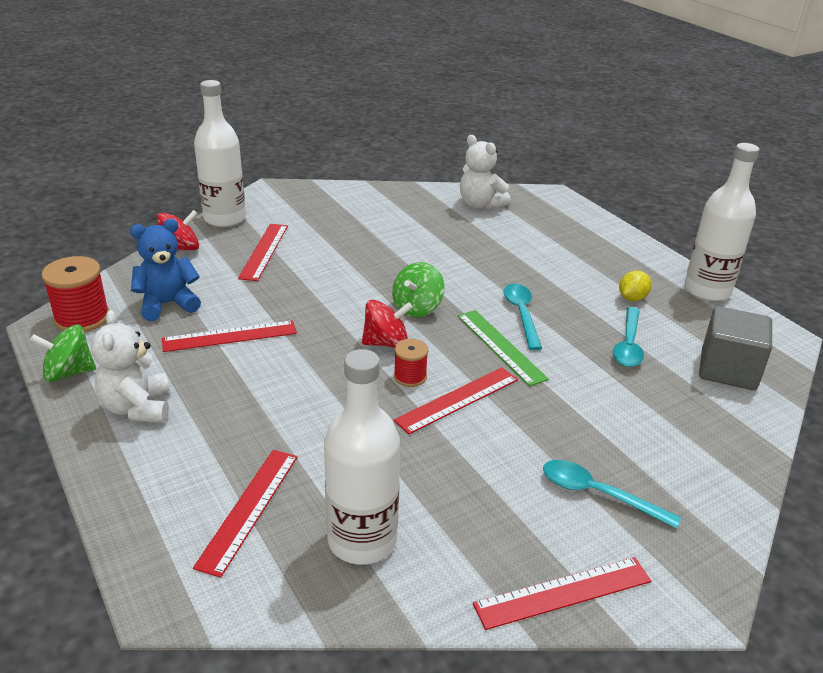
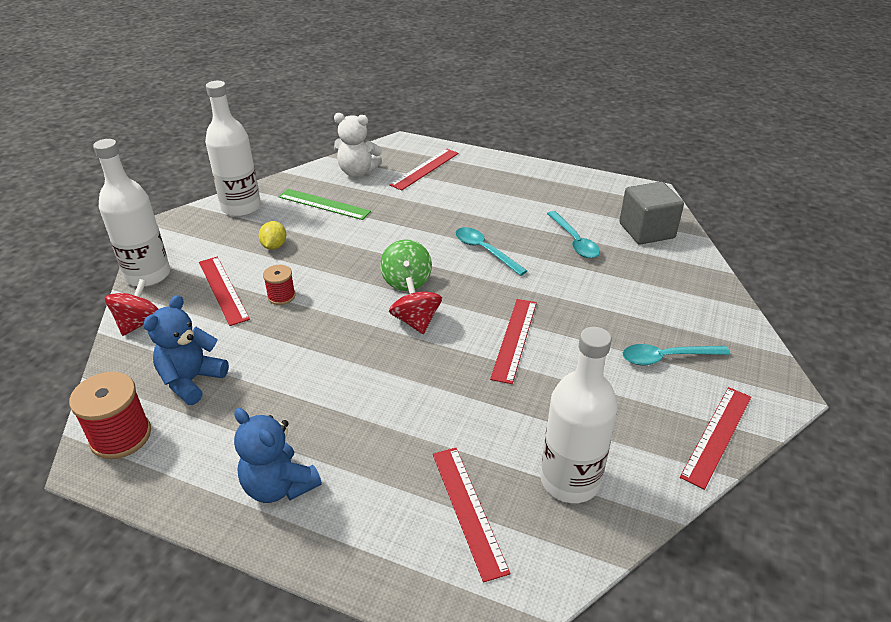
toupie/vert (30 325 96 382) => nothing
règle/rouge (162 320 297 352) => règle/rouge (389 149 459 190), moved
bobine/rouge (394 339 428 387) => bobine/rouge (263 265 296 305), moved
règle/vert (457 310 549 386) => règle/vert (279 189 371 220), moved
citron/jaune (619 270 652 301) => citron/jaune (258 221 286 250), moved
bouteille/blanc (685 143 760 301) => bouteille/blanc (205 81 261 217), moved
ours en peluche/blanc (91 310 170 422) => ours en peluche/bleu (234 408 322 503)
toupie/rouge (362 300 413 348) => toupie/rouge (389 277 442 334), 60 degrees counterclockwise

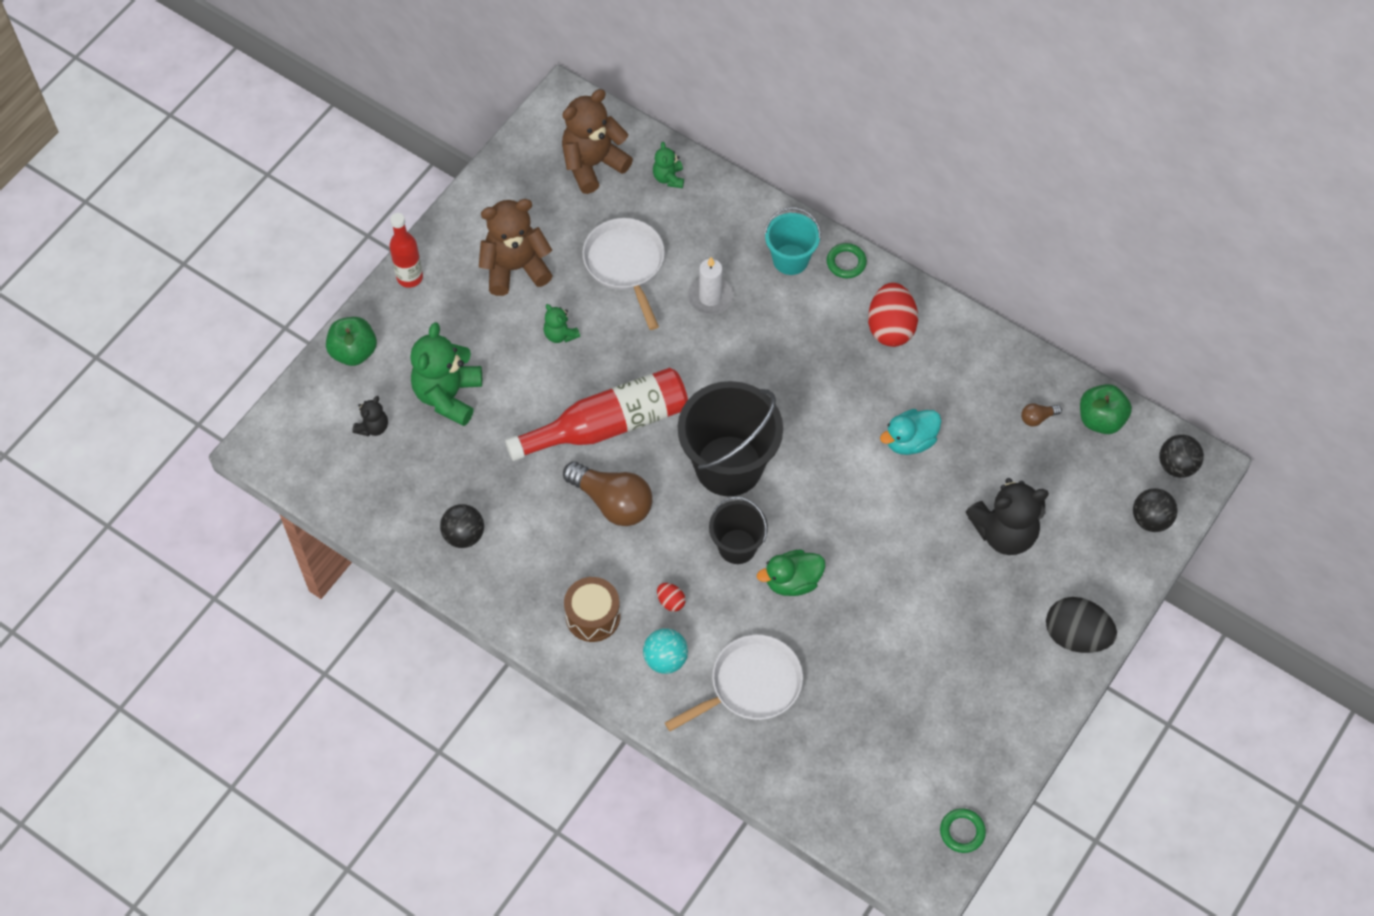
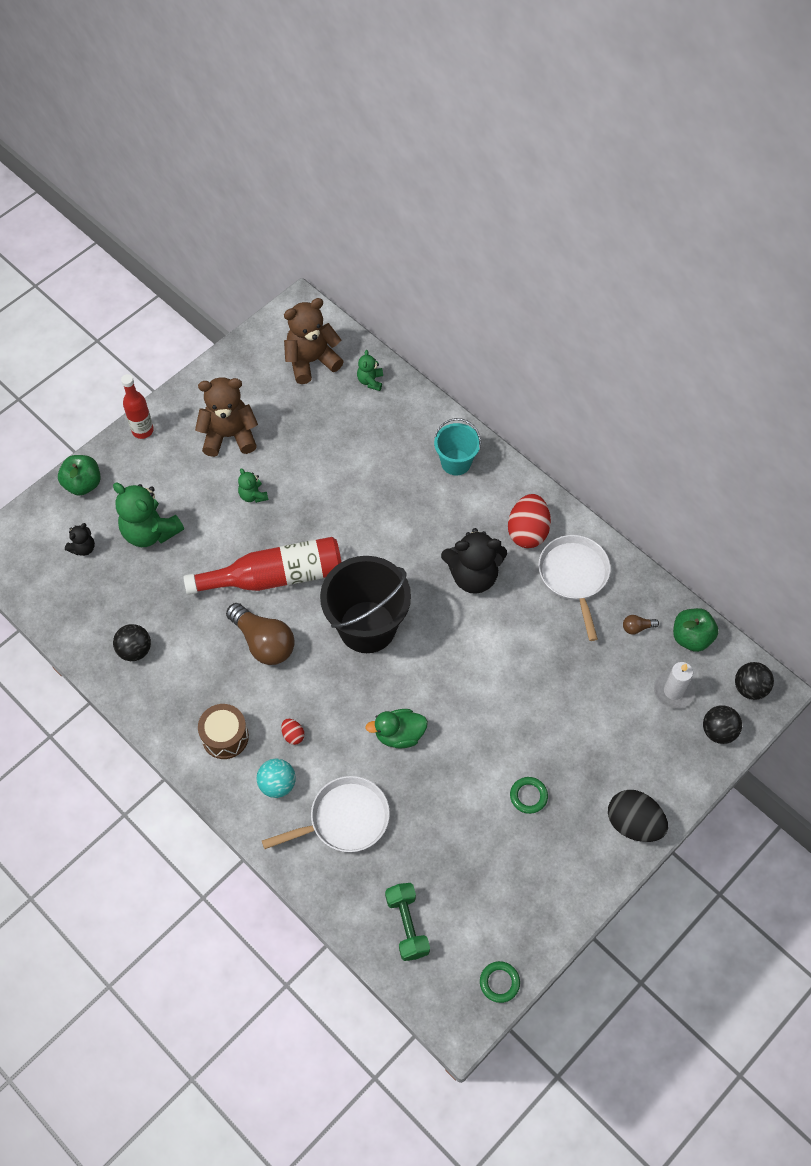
seau/noir (709 497 768 564) => nothing
canard/turquoise (880 409 941 455) => nothing
nothing => haltère/vert (385 883 430 961)
poêle/blanc (582 218 665 330) => poêle/blanc (538 535 611 641), moved
bougie/blanc (688 257 733 315) => bougie/blanc (654 662 695 709), moved
anneau/vert (827 243 867 278) => anneau/vert (510 777 548 814), moved
ours en peluche/noir (966 478 1049 555) => ours en peluche/noir (441 528 507 594), moved
ours en peluche/vert (410 322 482 426) => ours en peluche/vert (113 483 184 547), 75 degrees counterclockwise

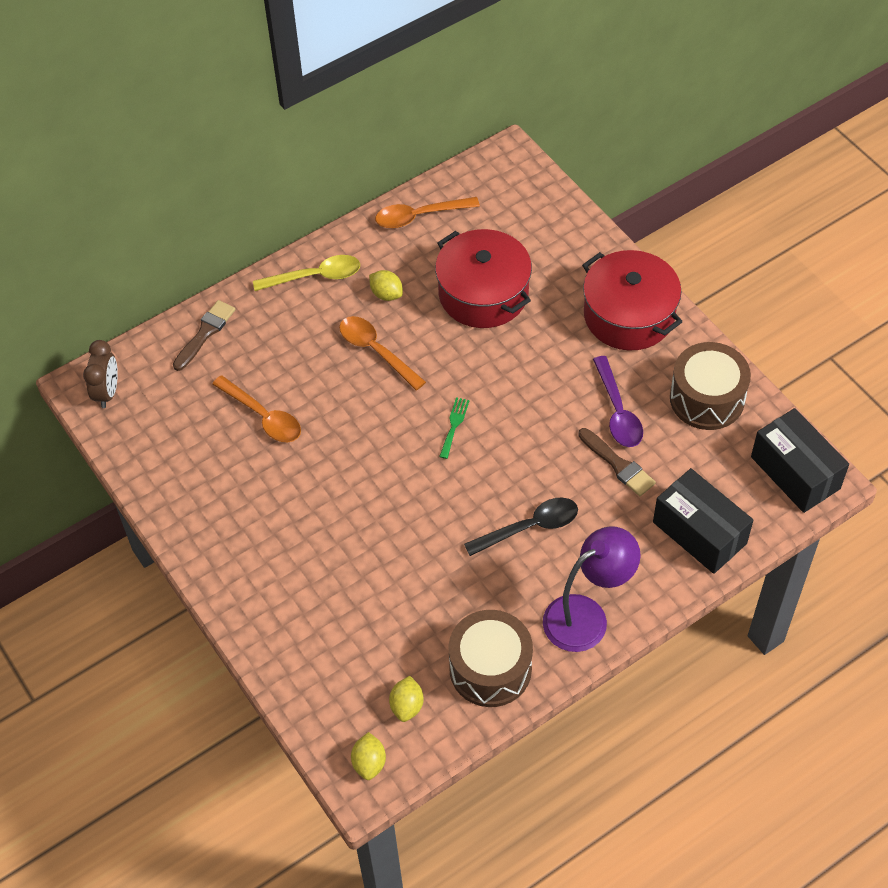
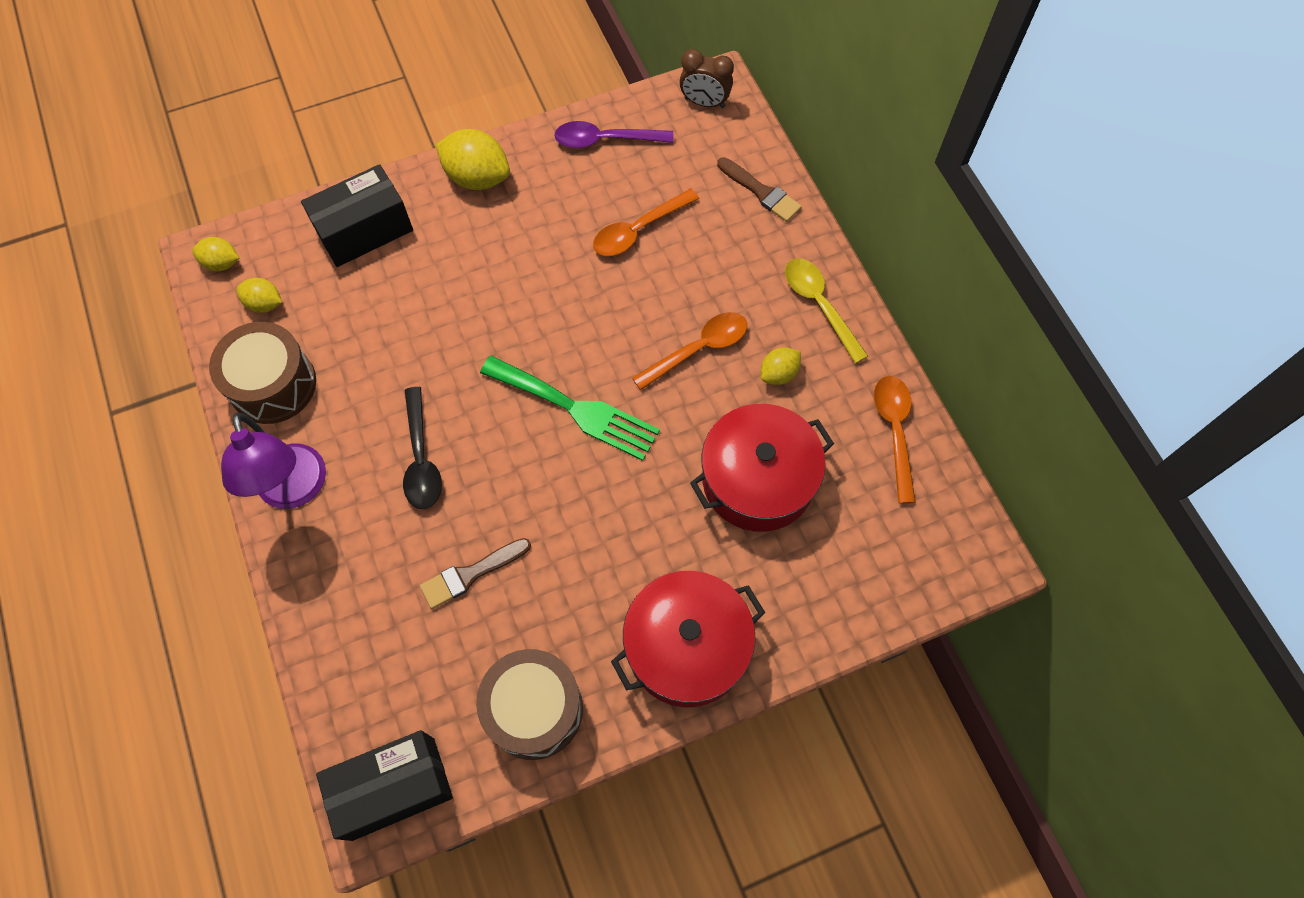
nothing => citron/jaune (435 129 510 190)
cuillère/violet (593 356 643 447) => cuillère/violet (554 121 674 148), moved
boîte/noir (653 468 754 574) => boîte/noir (301 164 413 267), moved
cuillère/jaune (253 255 360 291) => cuillère/jaune (785 258 868 363), 150 degrees clockwise
fourchette/vert (439 397 470 459) => fourchette/vert (480 356 660 461), x2.26

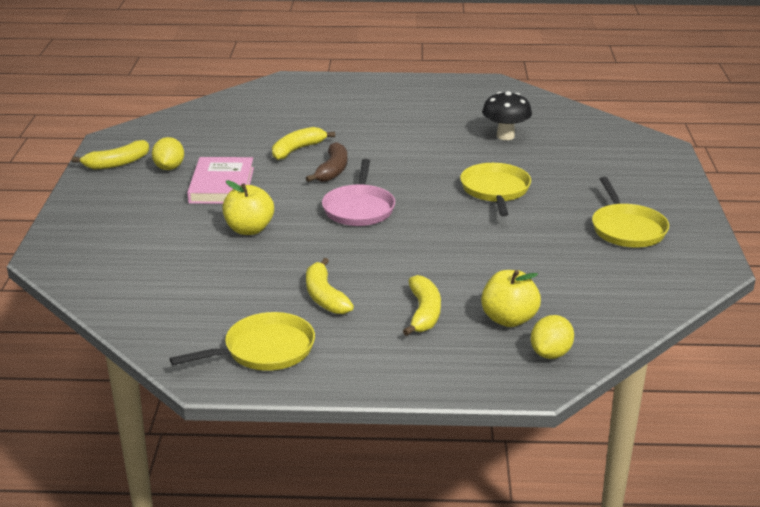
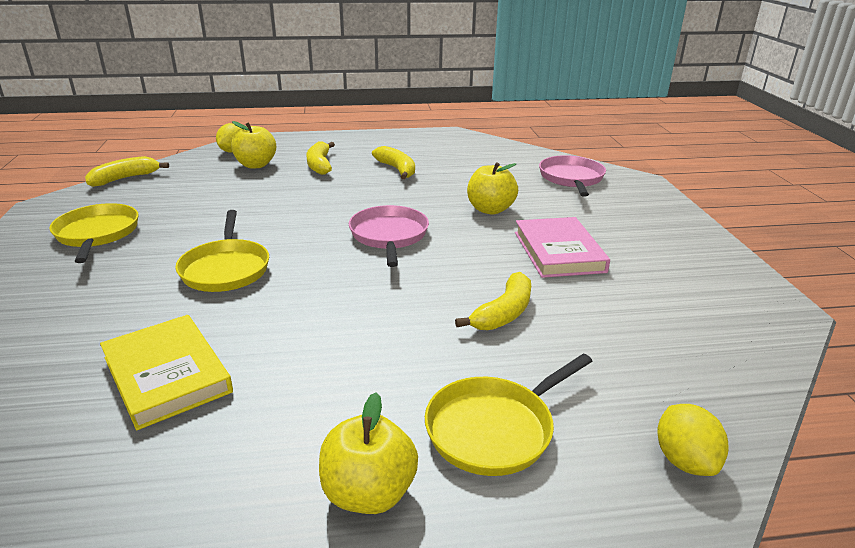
banane/marron (306 142 347 182) => nothing
nothing => pomme/jaune (319 393 418 514)
nothing => poêle/rose (539 155 606 197)
banane/jaune (71 140 149 170) => banane/jaune (85 156 169 187), moved
citron/jaune (152 137 184 170) => citron/jaune (657 404 729 476), moved
poêle/jaune (170 312 315 371) => poêle/jaune (425 354 592 476), moved
champignon/noir (482 91 532 140) => livre/jaune (100 315 233 430)

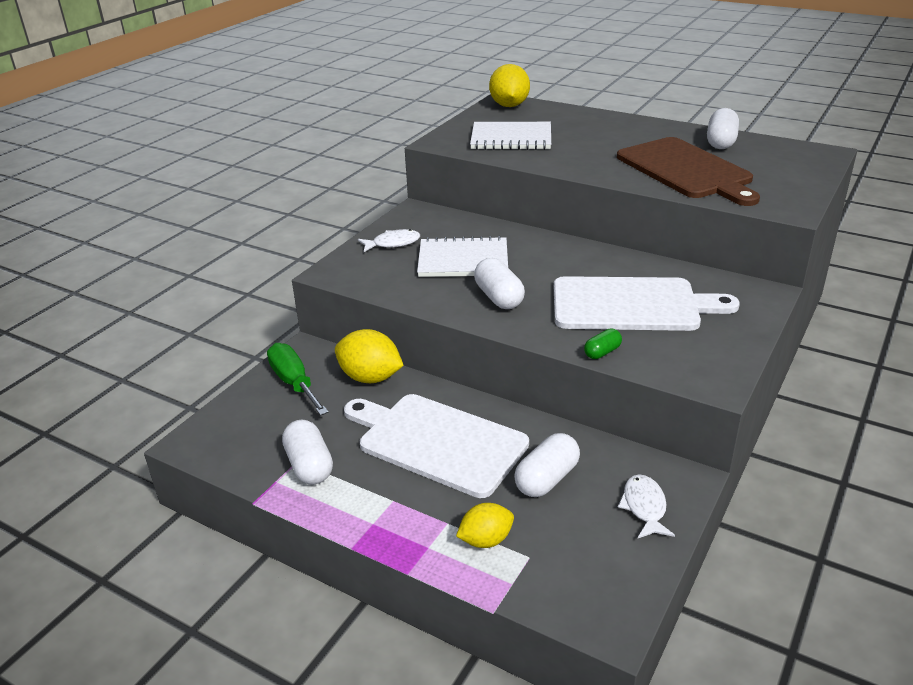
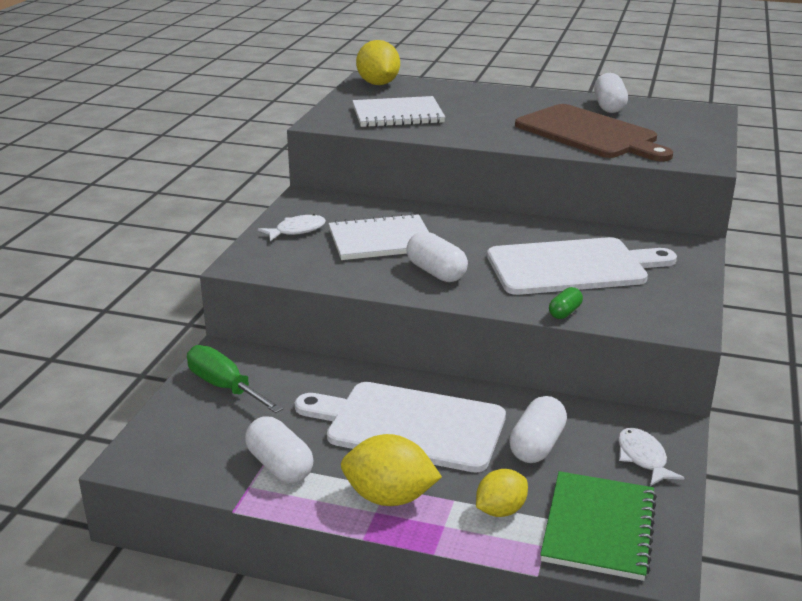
nothing => carnet/vert (540 471 657 581)
citron/jaune (335 329 404 383) => citron/jaune (341 434 442 506), moved

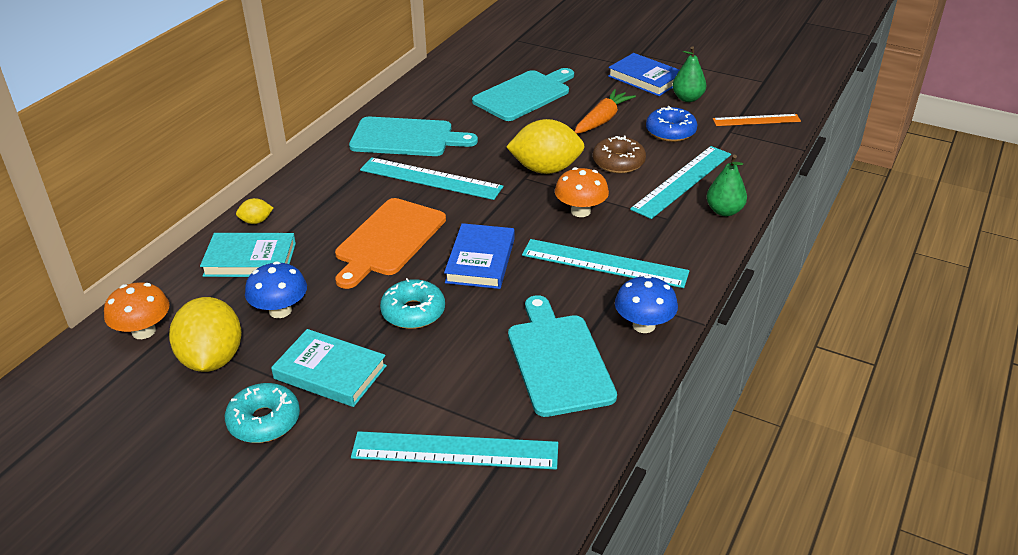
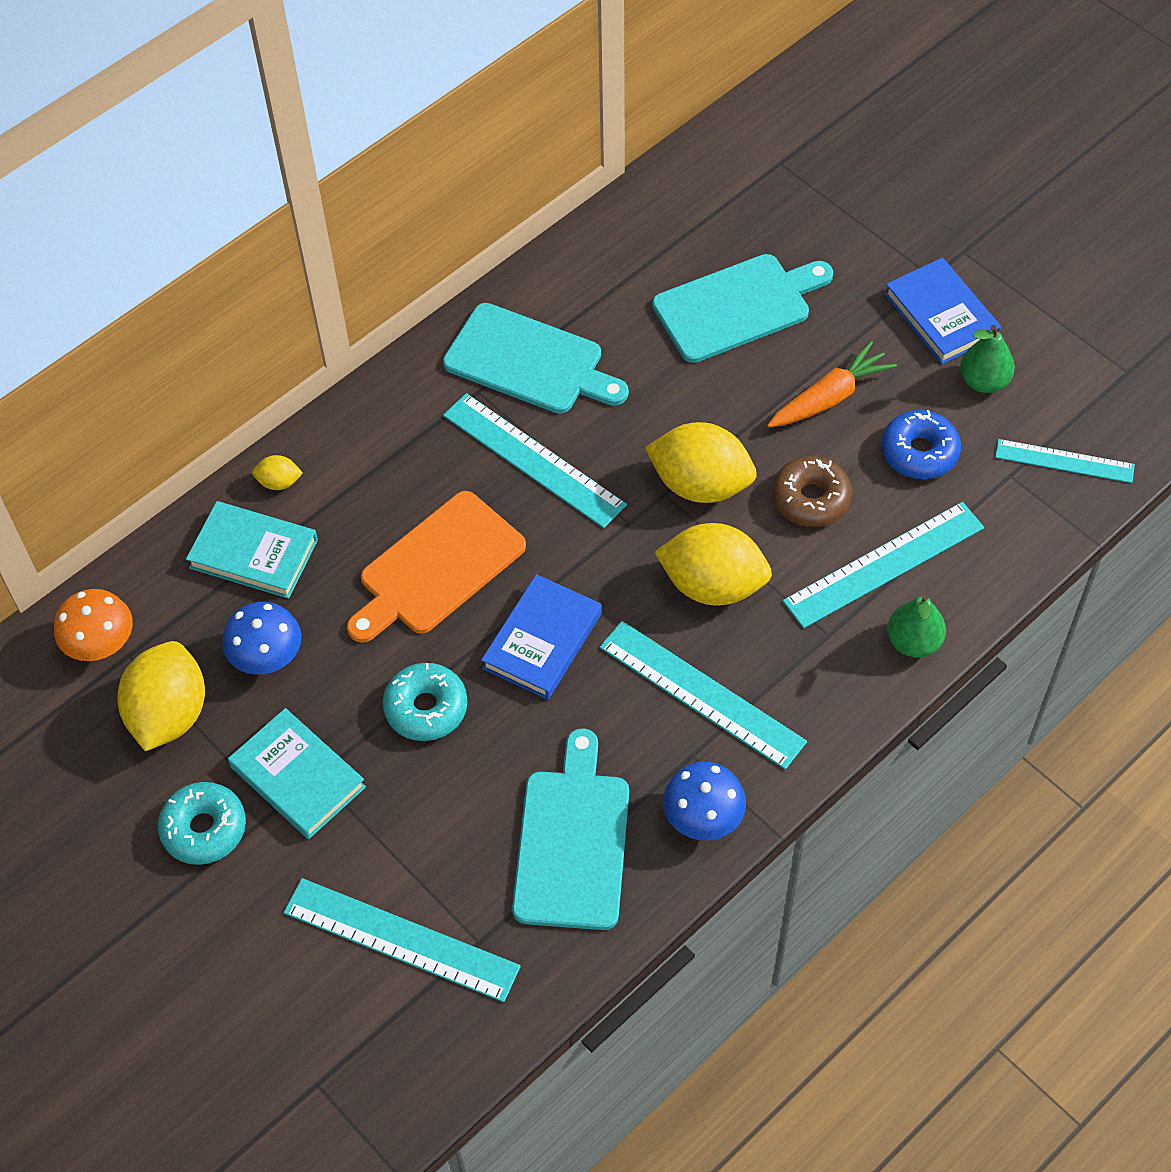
champignon/orange (555 167 609 217) => citron/jaune (655 523 772 605)
règle/orange (713 114 801 126) => règle/turquoise (995 439 1135 483)

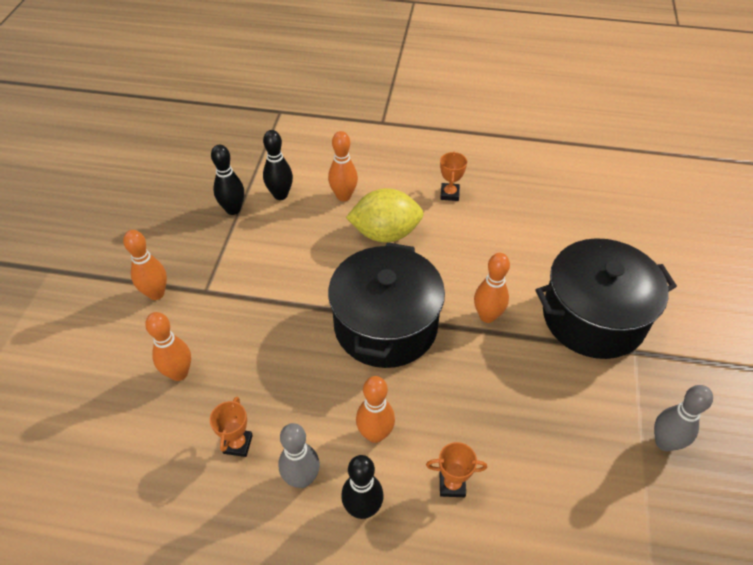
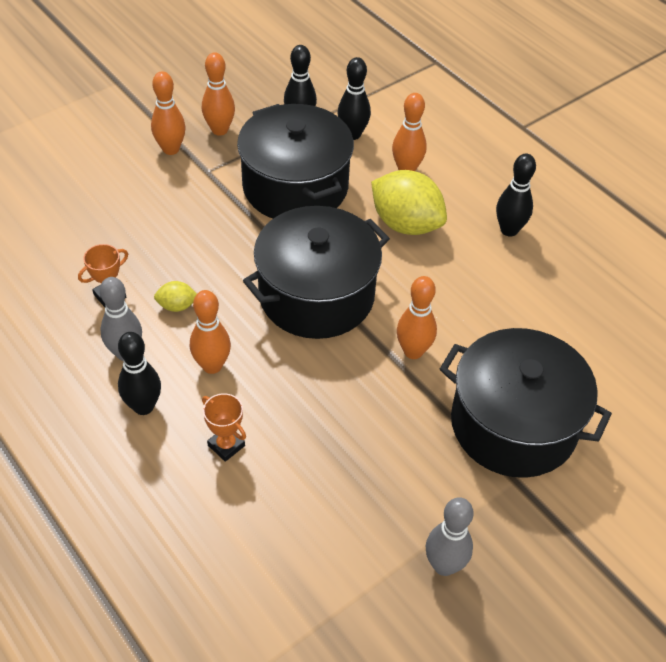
nothing => citron/jaune (154 281 197 312)
nothing => marmite/noir (237 104 354 218)
quille/orange (145 312 191 381) => quille/orange (202 52 235 136), moved
trophée/orange (440 151 467 201) => quille/noir (496 154 536 237)

